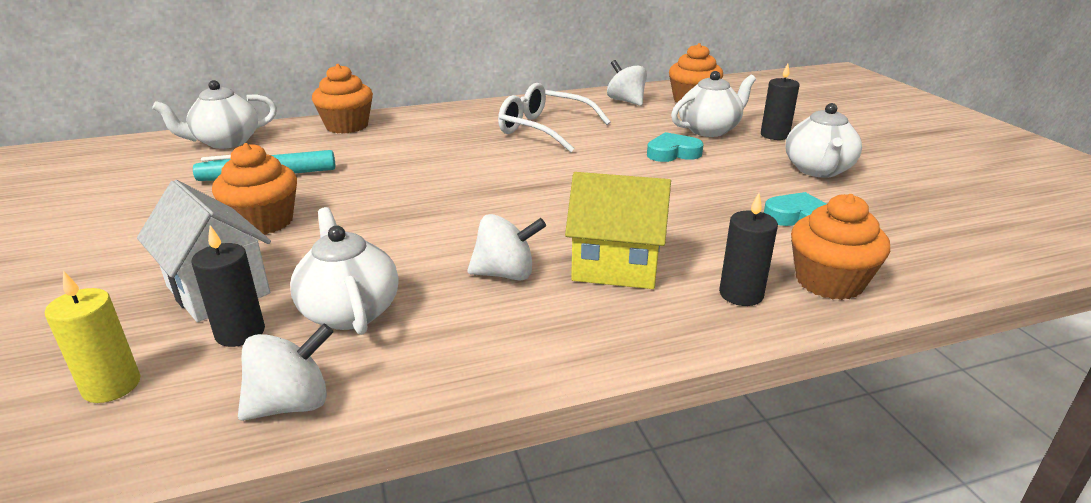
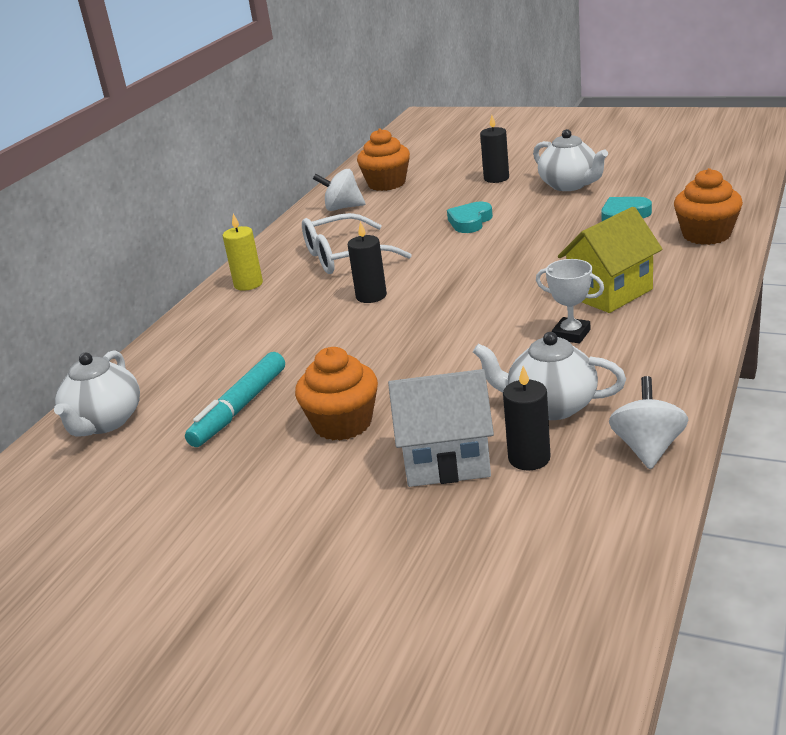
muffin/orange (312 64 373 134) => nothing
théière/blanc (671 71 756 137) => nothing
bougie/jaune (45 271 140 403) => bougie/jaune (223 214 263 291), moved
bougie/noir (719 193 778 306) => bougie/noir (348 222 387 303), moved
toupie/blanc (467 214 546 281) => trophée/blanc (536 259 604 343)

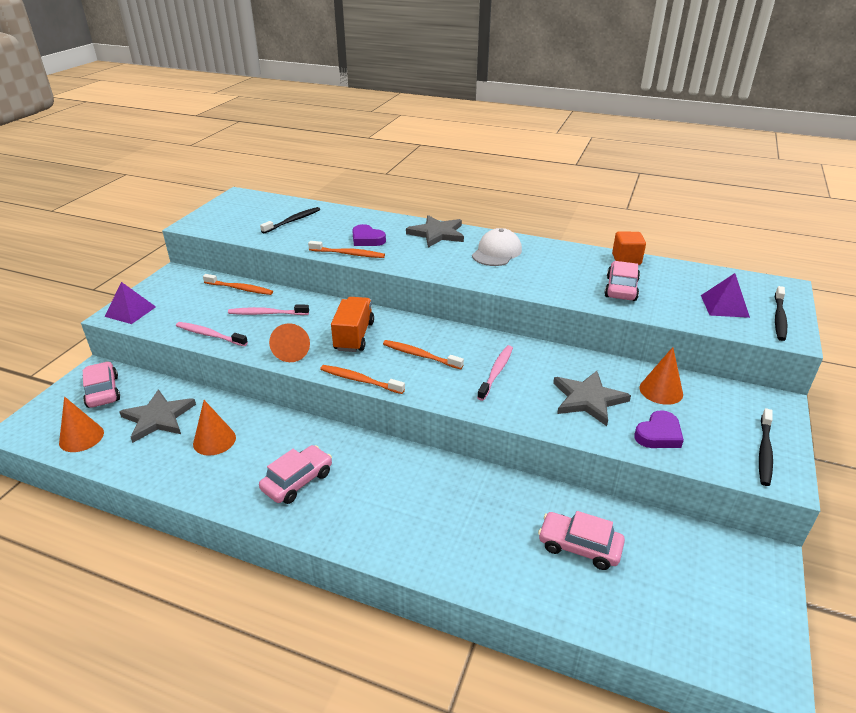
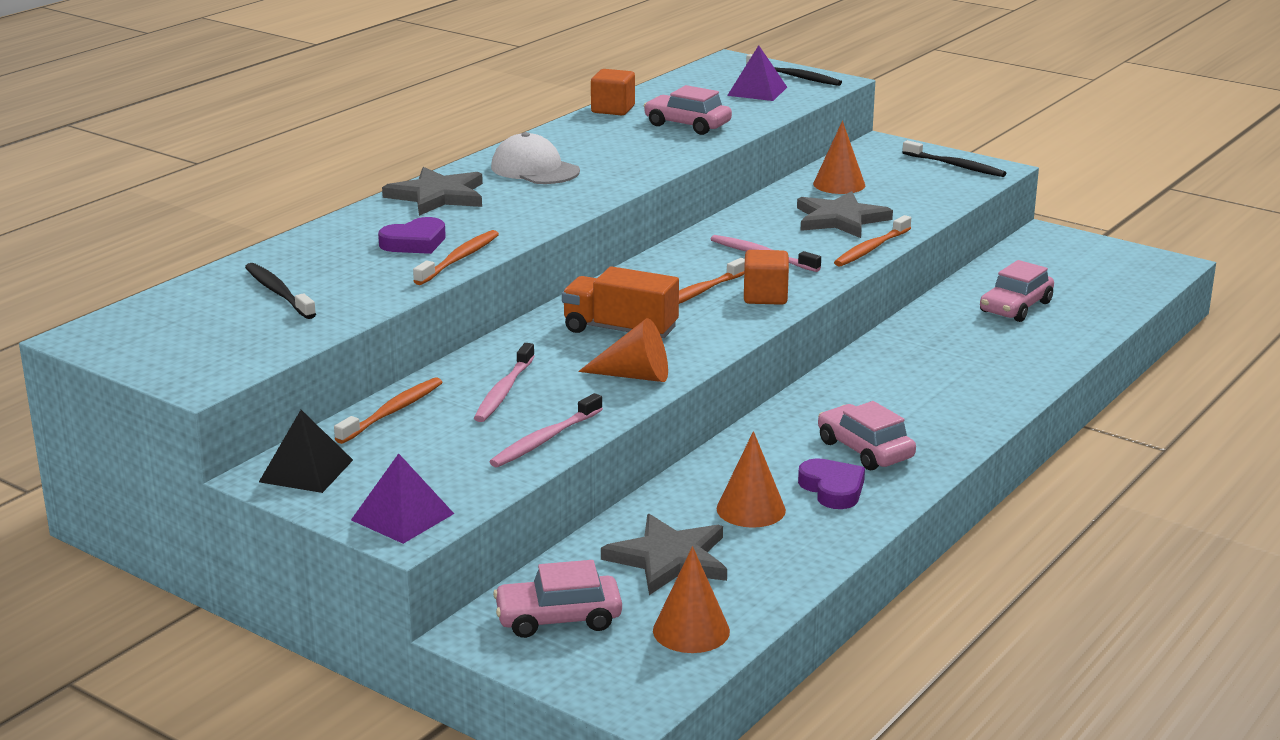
nothing => pyramide/noir (259 410 353 493)
nothing => cube/orange (744 250 789 305)
brosse à dents/orange (320 365 405 394) => brosse à dents/orange (834 215 911 267), moved
cœur/violet (634 410 684 448) => cœur/violet (798 458 865 509), moved

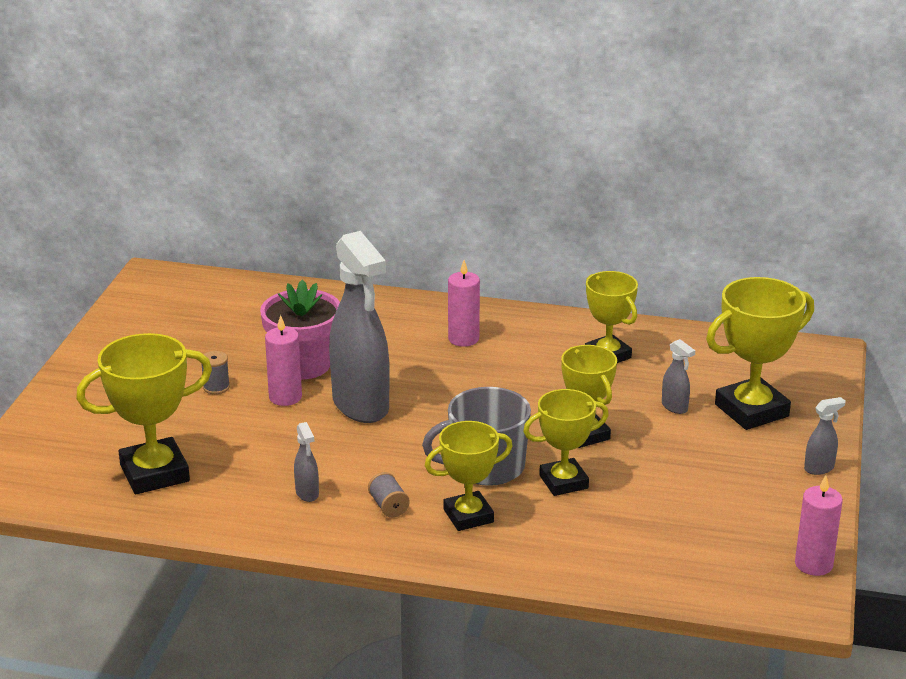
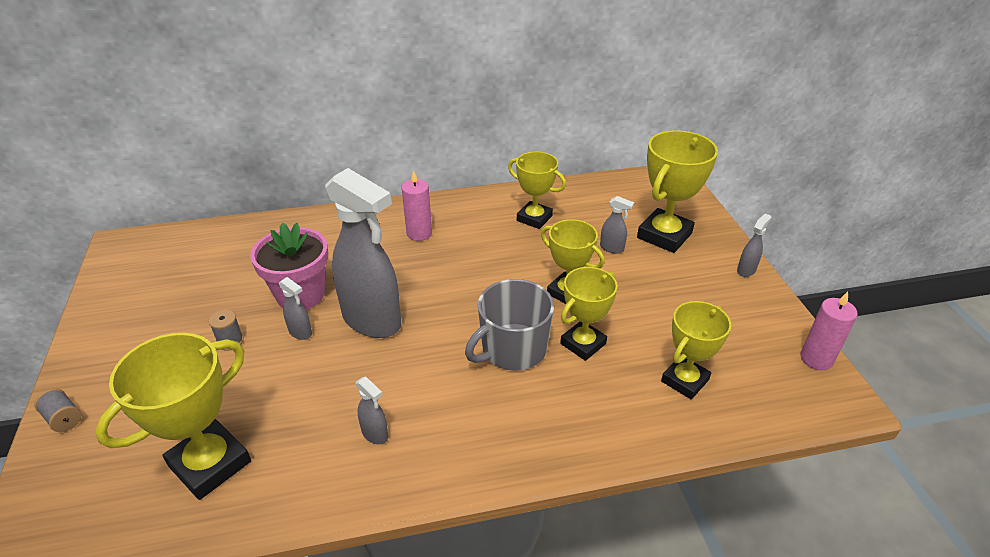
bobine/gris (368 472 410 518) => bobine/gris (34 388 81 432), moved
trophée/jaune (425 421 513 531) => trophée/jaune (661 301 731 399), moved
bougie/rose (265 315 302 406) => vaporisateur/gris (279 277 312 340)

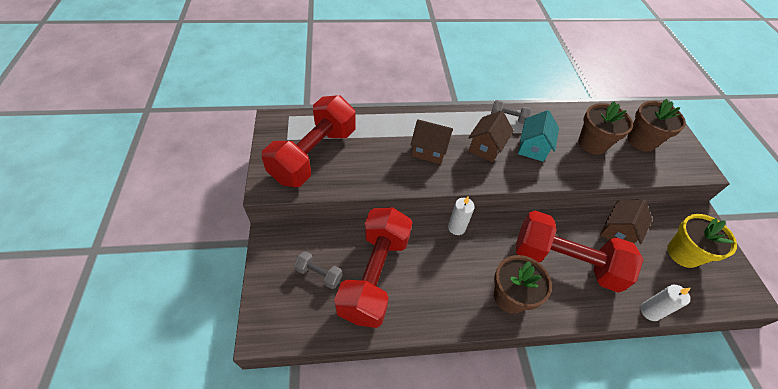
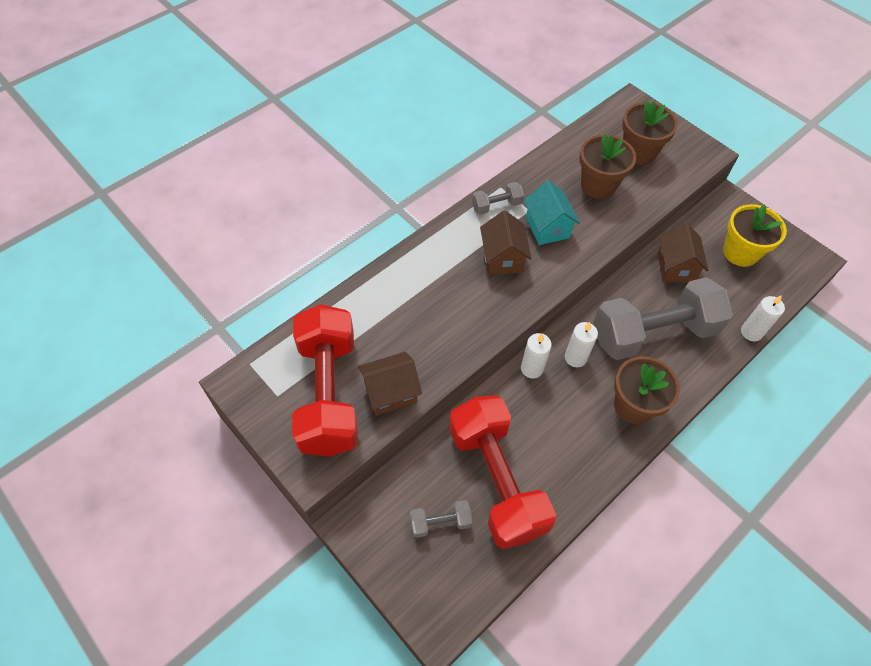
nothing => bougie/blanc (565 322 598 367)
maison/marron (411 119 453 164) => maison/marron (358 352 422 416), moved
haltère/rouge (516 211 644 292) => haltère/gris (594 277 733 360)

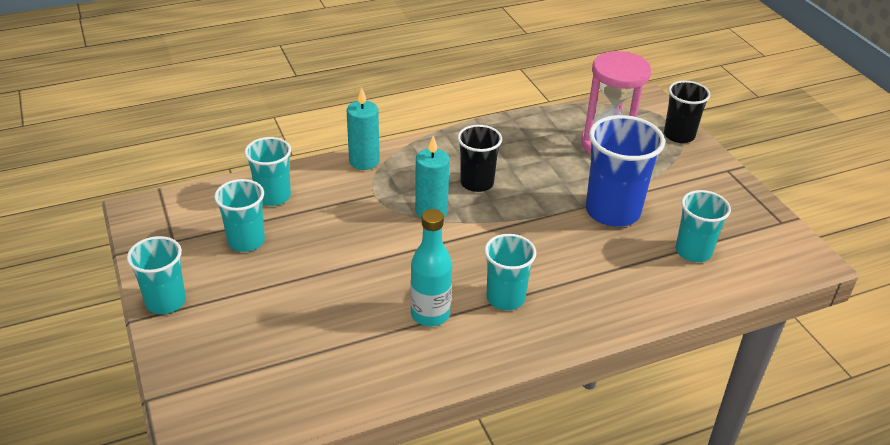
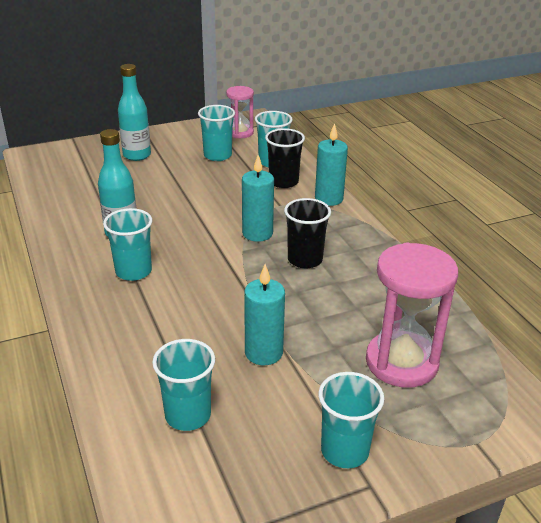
nothing => bouteille/turquoise (118 64 151 161)
nothing => sablier/rose (226 86 254 138)
gobelet/turquoise (127 236 186 314) => gobelet/turquoise (318 372 385 468), moved
gobelet/noir (664 81 711 143) => gobelet/noir (265 128 305 188), moved
gobelet/bleu (586 115 665 227) => bougie/turquoise (244 264 285 365)

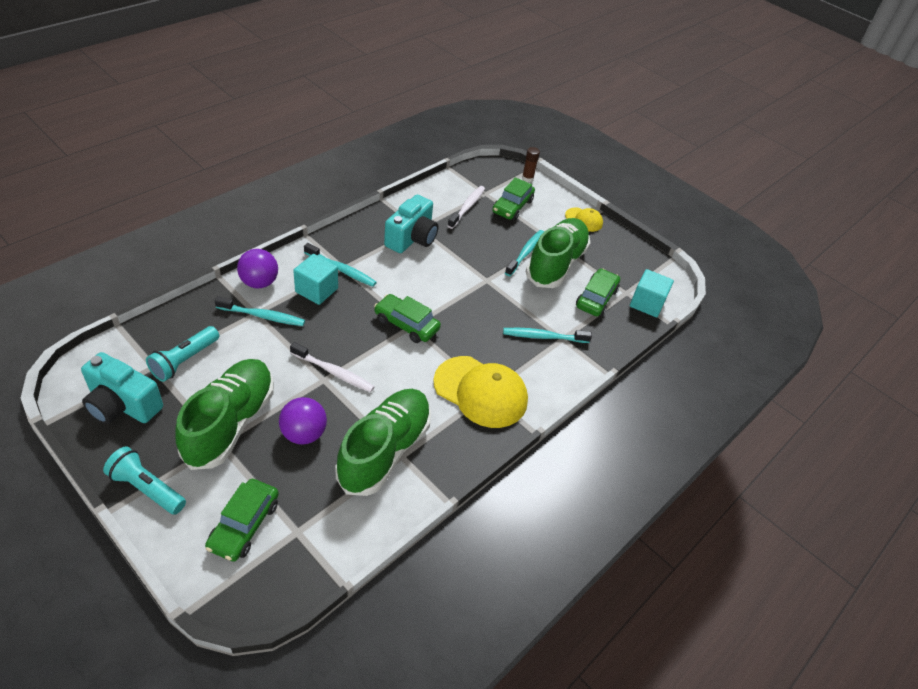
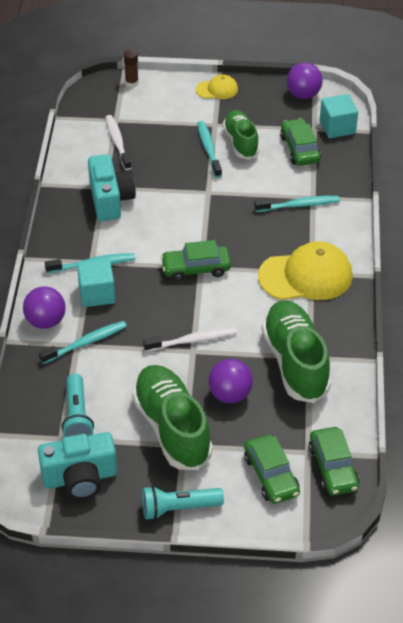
nothing => balle/violet (287 63 323 99)
voiture/vert (492 177 535 220) => voiture/vert (309 427 359 495), moved
brosse à dents/turquoise (503 328 592 343) => brosse à dents/turquoise (254 196 340 212), 150 degrees counterclockwise
chaussure/vert (526 218 590 288) => chaussure/vert (223 110 259 159), x0.63

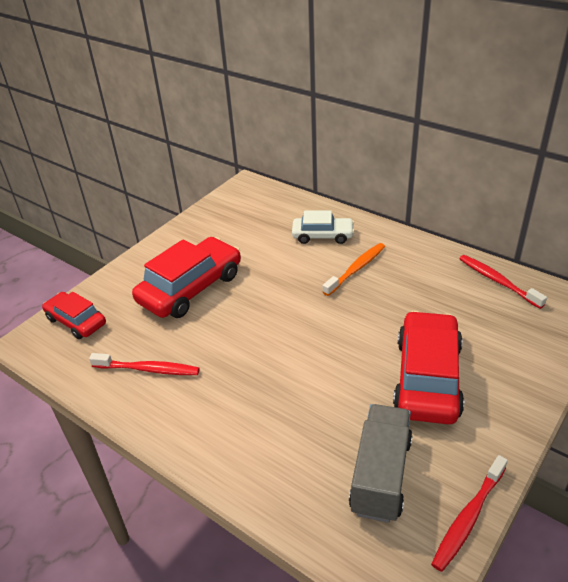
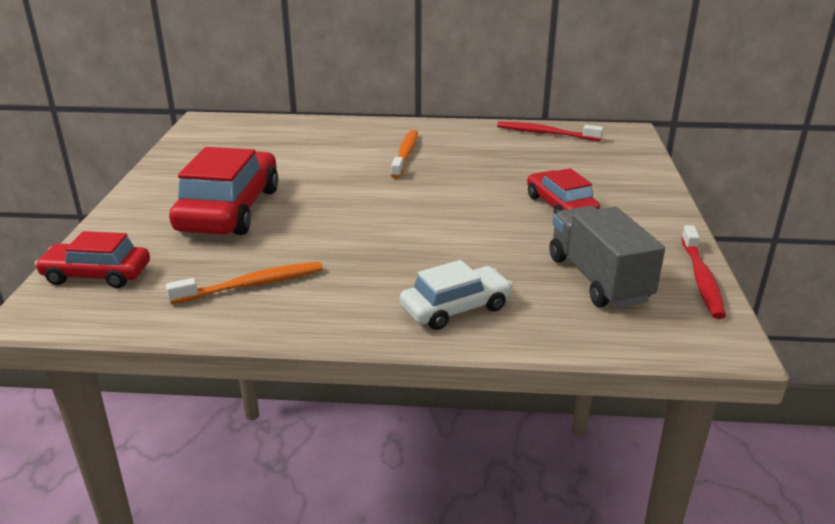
voiture/blanc (292 210 354 244) => voiture/blanc (400 260 513 330), moved
brosse à dents/rouge (89 353 200 375) => brosse à dents/orange (166 262 323 304)
voiture/rouge (393 311 464 425) => voiture/rouge (527 168 600 214), x0.59

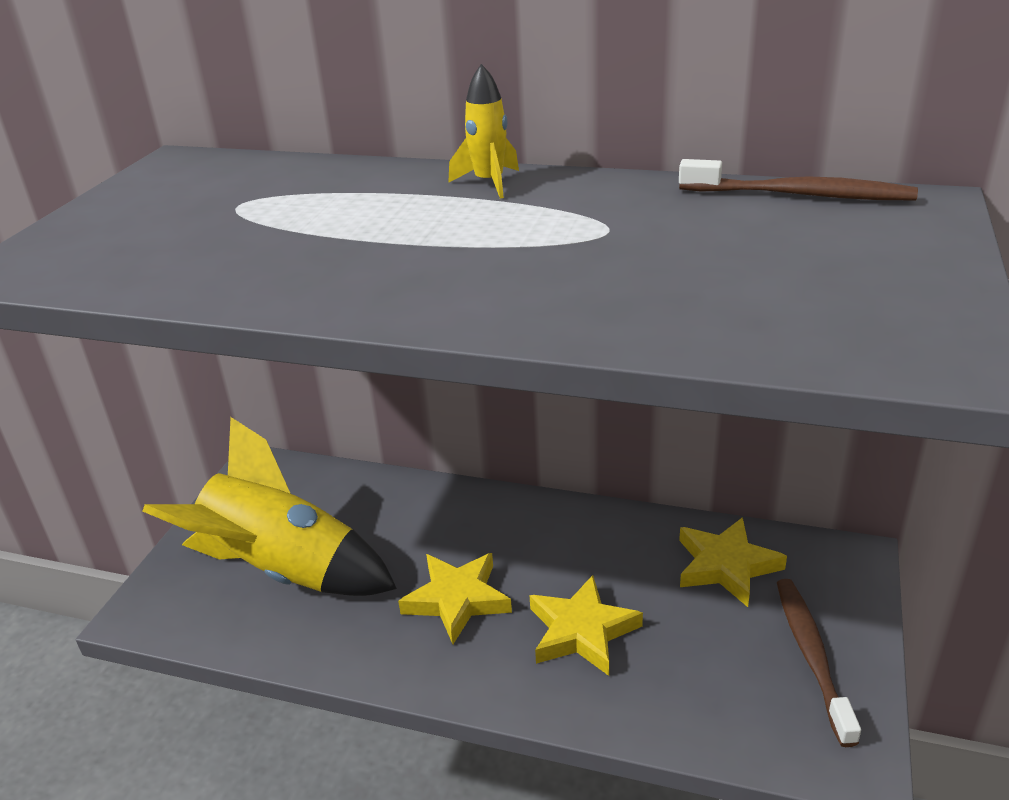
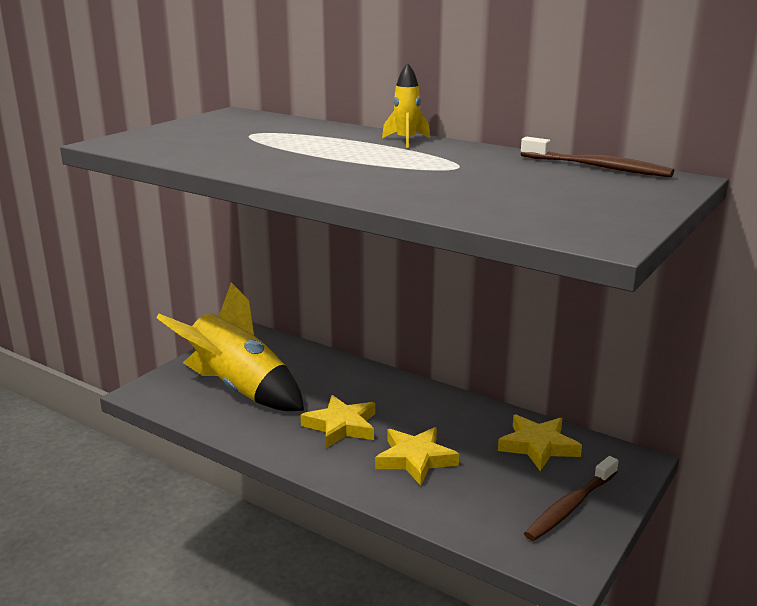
brosse à dents/marron (777 579 861 747) => brosse à dents/marron (524 456 619 541), 150 degrees counterclockwise

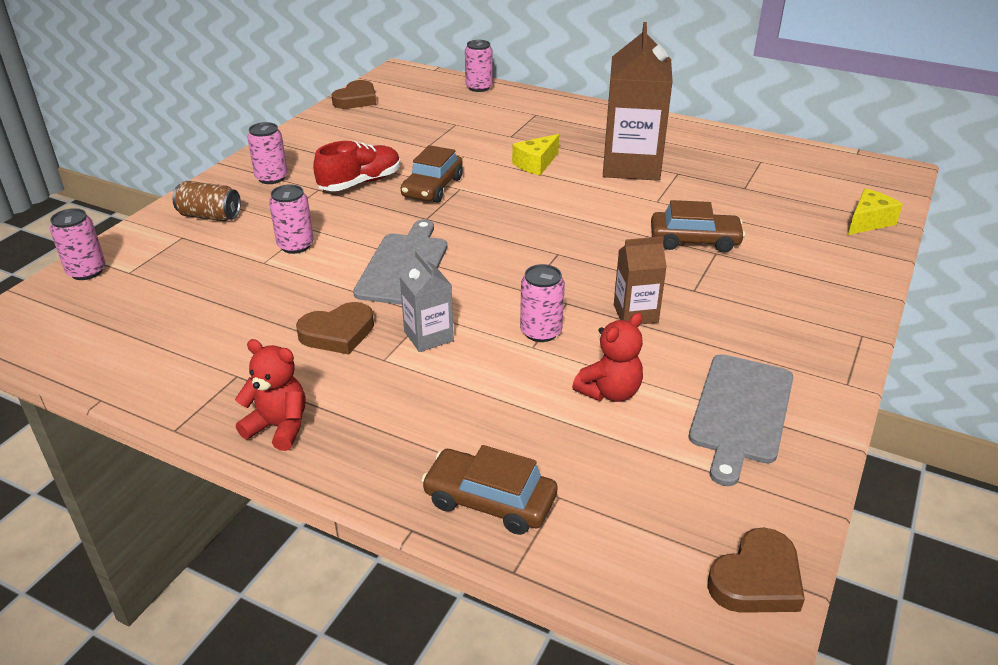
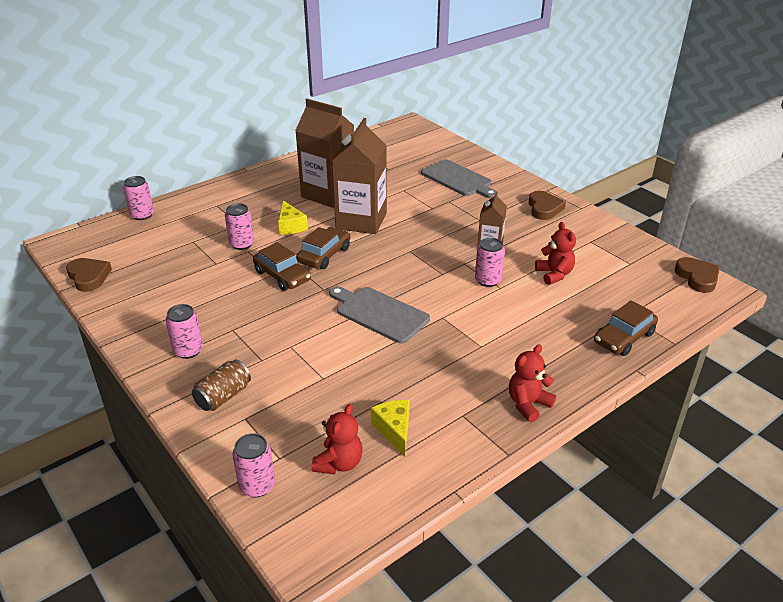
chaussure/rouge (313 141 401 191) => nothing
brique de lait/gris (399 250 454 352) => nothing
nothing => ours en peluche/rouge (311 404 362 474)
nothing => brique de lait/marron (332 118 387 234)
canette/rose (269 184 314 254) => canette/rose (225 203 254 250), moved
cœur/marron (296 302 374 355) => cœur/marron (529 191 566 220), moved
voiture/marron (651 200 745 253) => voiture/marron (296 227 350 269), moved
planche à découper/gris (689 354 793 486) => planche à découper/gris (421 159 498 198), moved
fromage/jaune (848 188 903 235) => fromage/jaune (371 400 409 457), moved

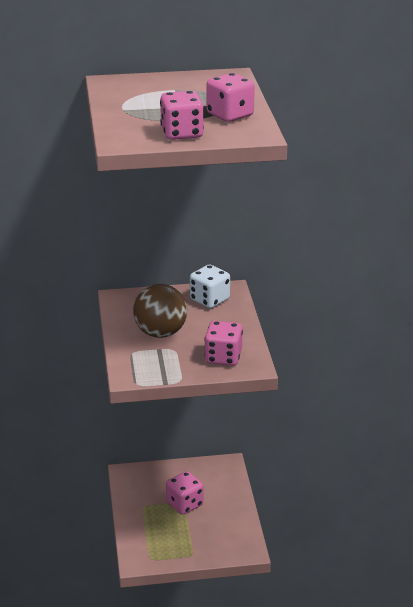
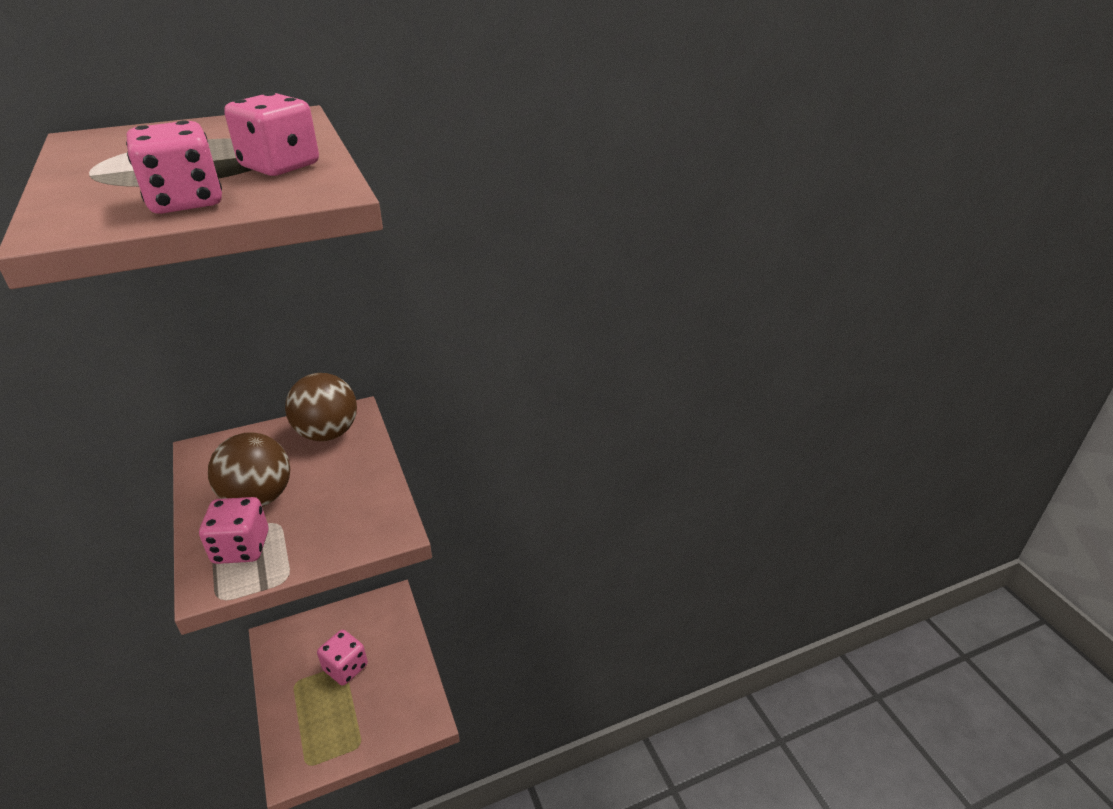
dé/rose (204 321 243 366) => dé/rose (199 497 268 564), moved
dé/blanc (190 265 230 308) => balle/marron (285 373 357 441)

